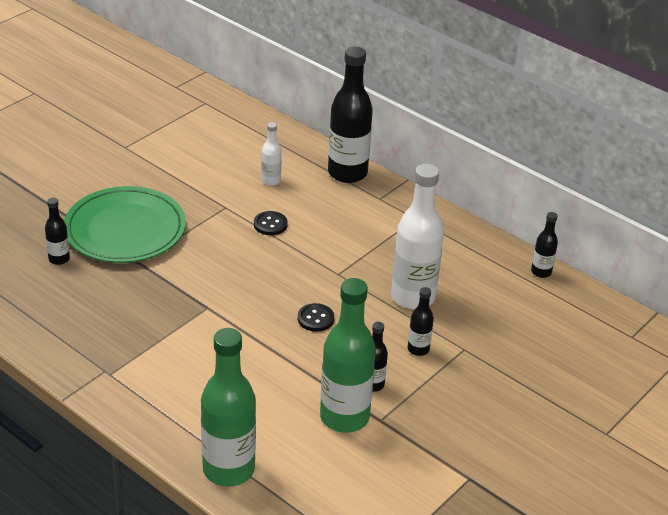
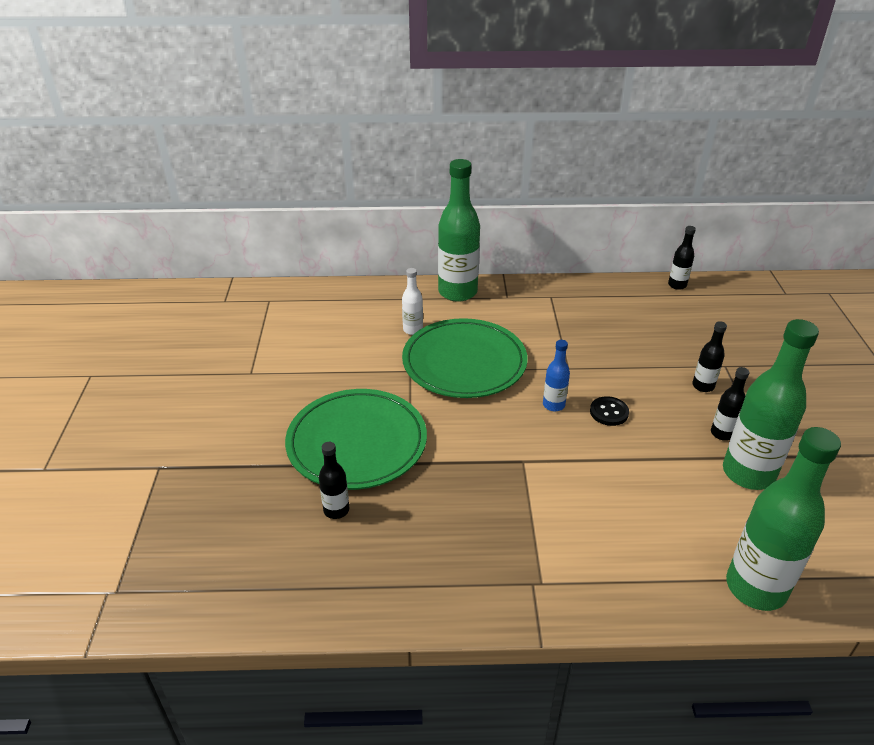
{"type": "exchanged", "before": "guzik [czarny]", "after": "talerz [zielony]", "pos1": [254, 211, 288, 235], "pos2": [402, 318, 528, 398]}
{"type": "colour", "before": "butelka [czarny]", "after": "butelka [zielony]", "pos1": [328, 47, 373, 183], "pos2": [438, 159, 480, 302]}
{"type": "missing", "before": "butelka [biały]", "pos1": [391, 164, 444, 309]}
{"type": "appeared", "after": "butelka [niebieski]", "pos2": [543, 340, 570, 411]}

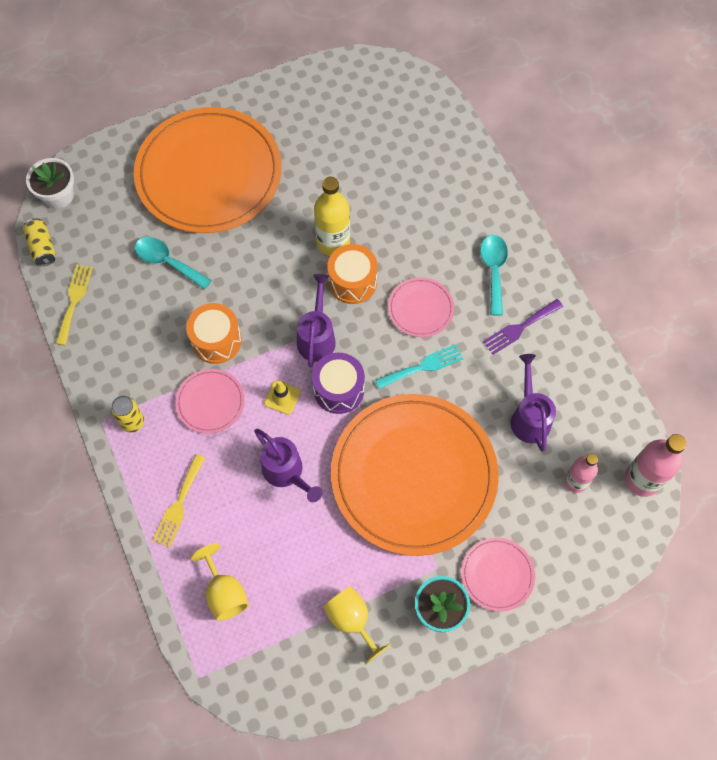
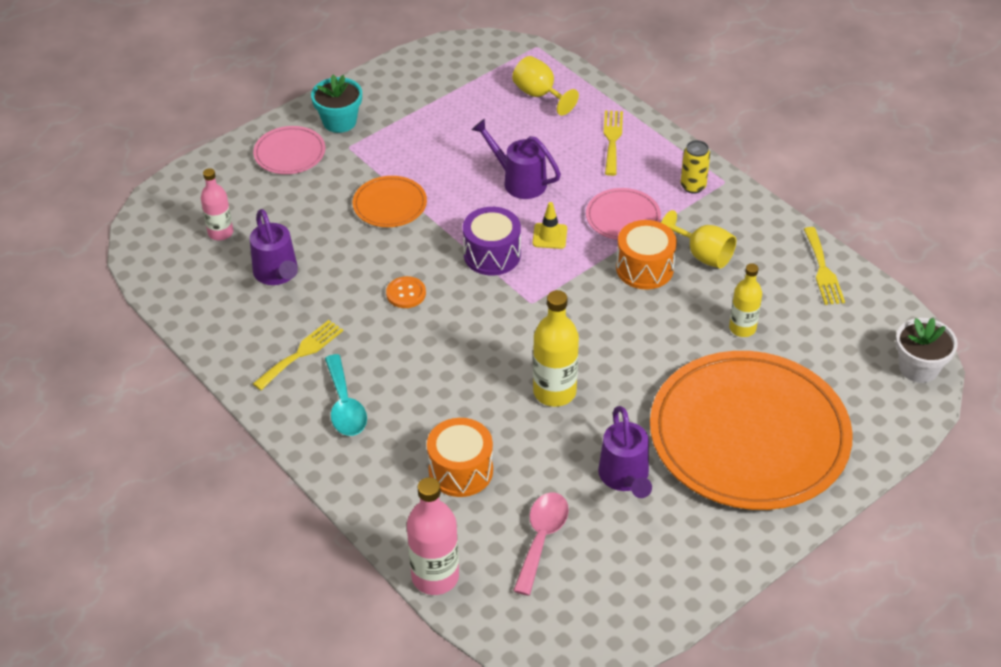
{"type": "missing", "before": "puszka [żółty]", "pos1": [23, 218, 55, 266]}
{"type": "exchanged", "before": "łyżka [turkusowy]", "after": "butelka [żółty]", "pos1": [135, 237, 212, 290], "pos2": [729, 263, 762, 337]}
{"type": "relocated", "before": "konewka [fioletowy]", "pos1": [297, 274, 336, 367], "pos2": [598, 406, 652, 498]}
{"type": "relocated", "before": "kielich [żółty]", "pos1": [323, 586, 392, 664], "pos2": [661, 210, 736, 268]}
{"type": "relocated", "before": "bęben [pomarańczowy]", "pos1": [327, 244, 378, 304], "pos2": [427, 418, 493, 497]}
{"type": "size", "before": "talerz [pomarańczowy]", "pos1": [331, 394, 499, 556], "pos2": [353, 176, 427, 227], "scale": 0.43}
{"type": "exchanged", "before": "widelec [turkusowy]", "after": "guzik [pomarańczowy]", "pos1": [375, 344, 463, 389], "pos2": [386, 276, 426, 308]}
{"type": "missing", "before": "talerz [różowy]", "pos1": [388, 277, 454, 337]}
{"type": "colour", "before": "widelec [fioletowy]", "after": "widelec [żółty]", "pos1": [483, 299, 563, 355], "pos2": [253, 320, 343, 390]}
{"type": "relocated", "before": "butelka [różowy]", "pos1": [625, 434, 687, 497], "pos2": [407, 477, 459, 595]}
{"type": "appeared", "after": "łyżka [różowy]", "pos2": [513, 492, 569, 596]}

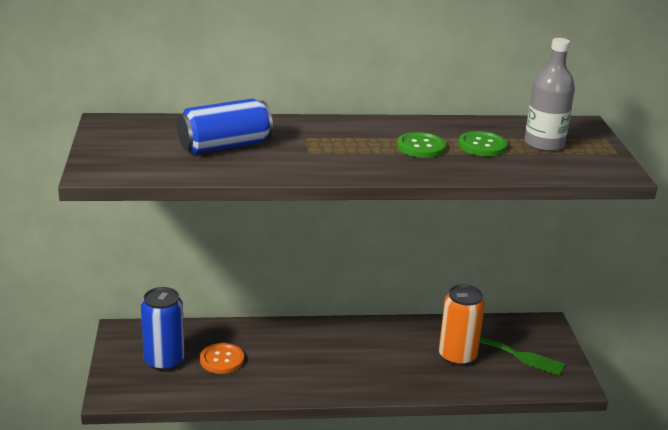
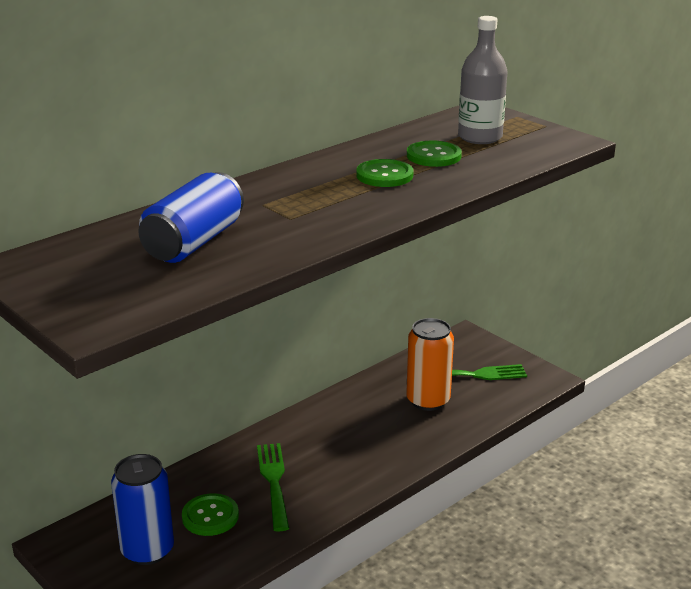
{"type": "colour", "before": "guzik [pomarańczowy]", "after": "guzik [zielony]", "pos1": [200, 343, 244, 374], "pos2": [182, 493, 239, 536]}
{"type": "appeared", "after": "widelec [zielony]", "pos2": [257, 443, 289, 532]}

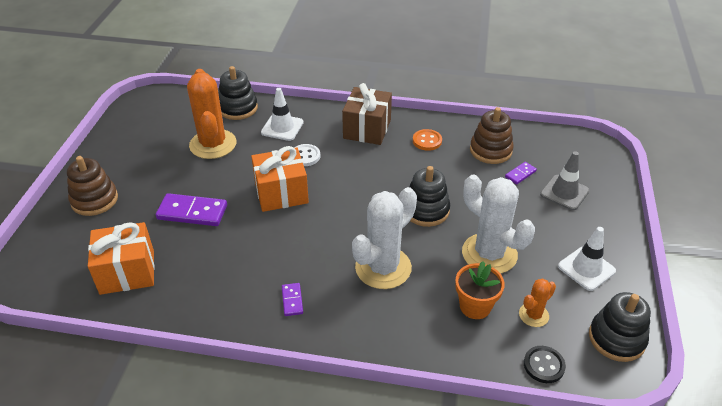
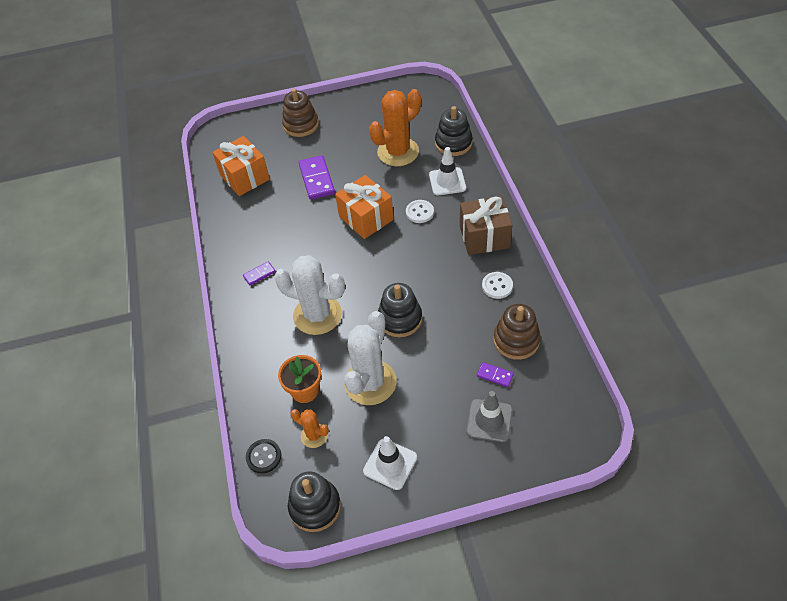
{"type": "colour", "before": "guzik [pomarańczowy]", "after": "guzik [biały]", "pos1": [413, 129, 442, 151], "pos2": [482, 272, 513, 299]}

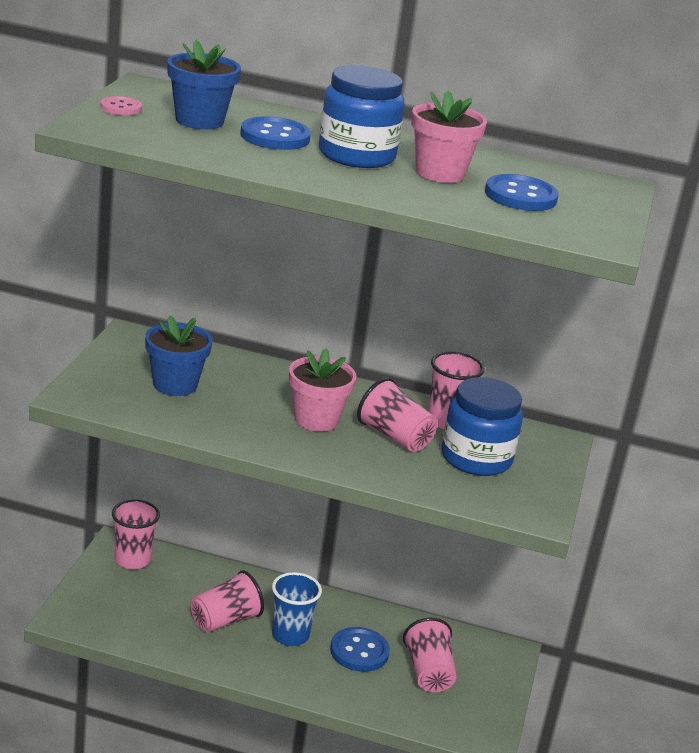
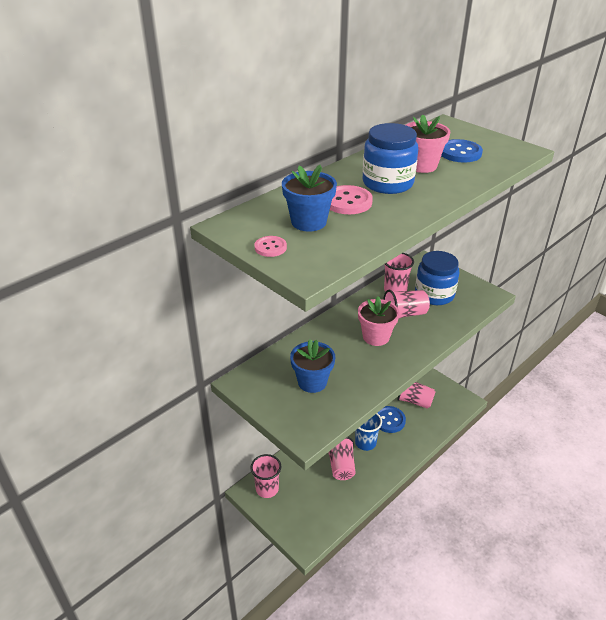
{"type": "colour", "before": "guzik [niebieski]", "after": "guzik [różowy]", "pos1": [240, 116, 311, 150], "pos2": [330, 185, 373, 214]}

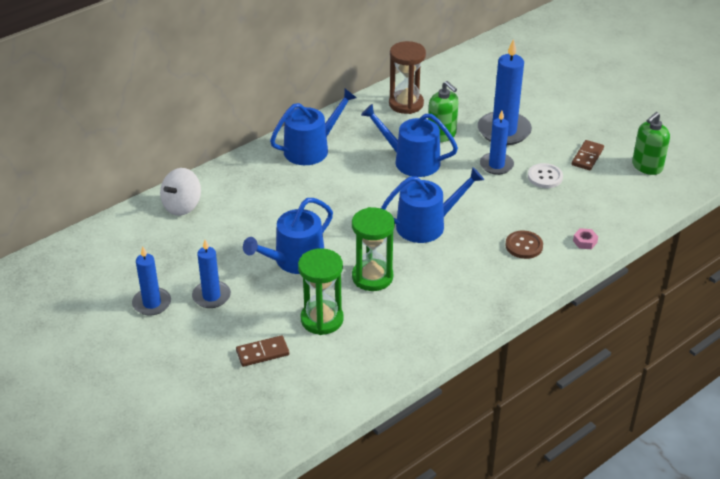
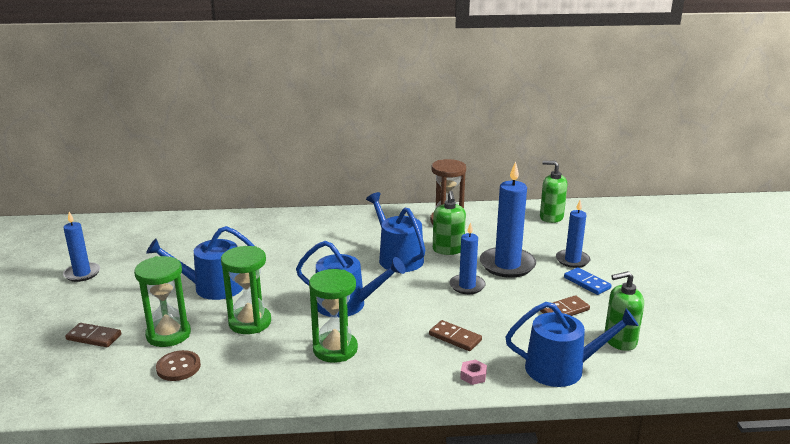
{"type": "missing", "before": "bączek [biały]", "pos1": [160, 168, 201, 216]}
{"type": "relocated", "before": "świeca [niebieski]", "pos1": [192, 240, 231, 308], "pos2": [556, 200, 590, 268]}
{"type": "relocated", "before": "konewka [niebieski]", "pos1": [270, 88, 357, 165], "pos2": [505, 302, 639, 387]}
{"type": "relocated", "before": "guzik [brązowy]", "pos1": [505, 231, 543, 259], "pos2": [156, 350, 201, 381]}
{"type": "missing", "before": "guzik [biały]", "pos1": [528, 163, 563, 188]}
{"type": "appeared", "after": "klepsydra [zielony]", "pos2": [309, 269, 358, 363]}
{"type": "appeared", "after": "kostka domina [brązowy]", "pos2": [429, 320, 482, 351]}
{"type": "appeared", "after": "dozownik mydła [zielony]", "pos2": [540, 161, 567, 223]}
{"type": "appeared", "after": "kostka domina [niebieski]", "pos2": [564, 267, 612, 295]}

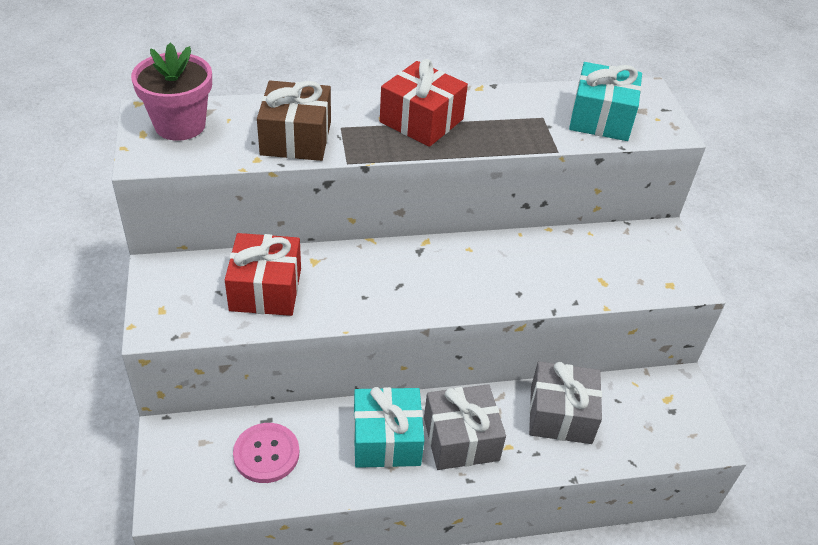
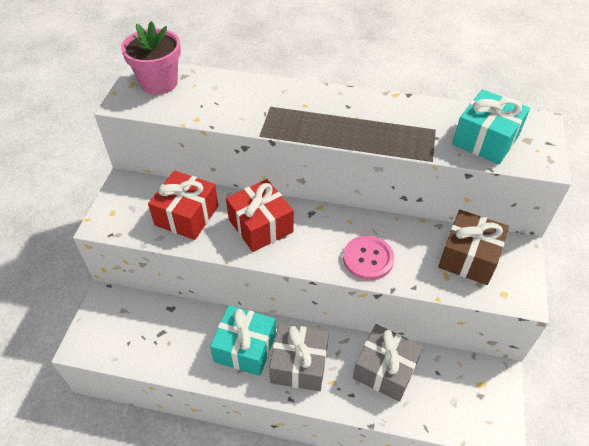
{"type": "relocated", "before": "guzik [różowy]", "pos1": [233, 423, 299, 483], "pos2": [343, 236, 394, 280]}
{"type": "relocated", "before": "prezent [brązowy]", "pos1": [257, 81, 331, 161], "pos2": [438, 210, 509, 285]}
{"type": "relocated", "before": "prezent [czerwony]", "pos1": [380, 59, 468, 147], "pos2": [226, 179, 293, 252]}

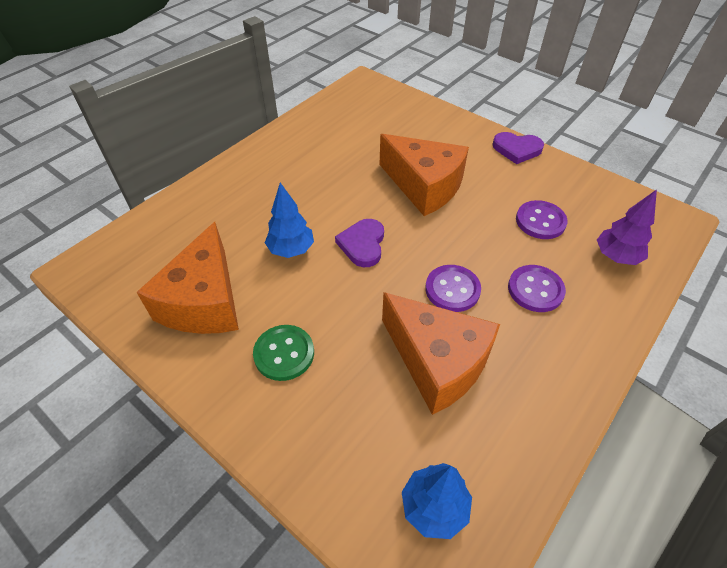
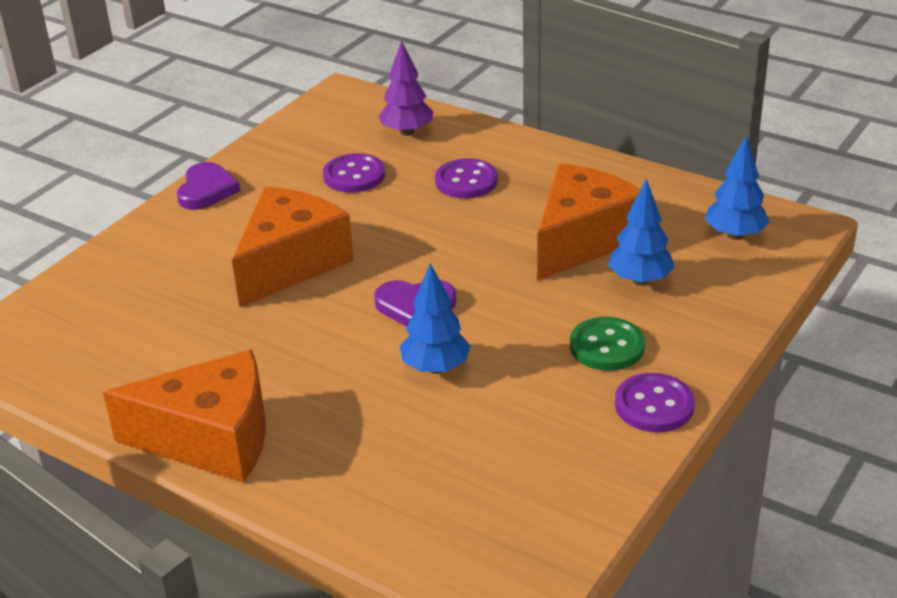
{"type": "relocated", "before": "ser [pomarańczowy]", "pos1": [136, 222, 239, 334], "pos2": [103, 349, 266, 483]}
{"type": "relocated", "before": "guzik [fioletowy]", "pos1": [425, 265, 481, 312], "pos2": [615, 373, 695, 432]}
{"type": "appeared", "after": "drzewko [niebieski]", "pos2": [608, 178, 675, 285]}

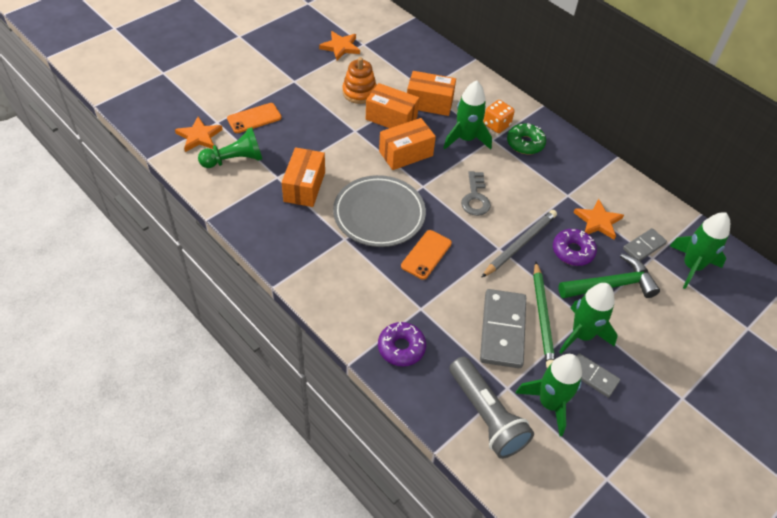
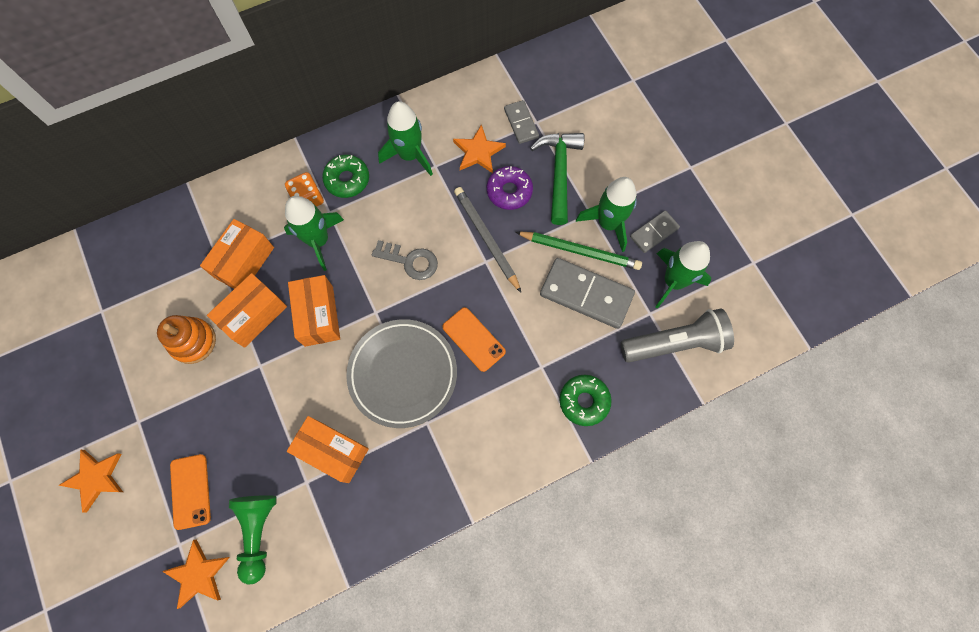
{"type": "relocated", "before": "gwiazda [pomarańczowy]", "pos1": [319, 31, 360, 61], "pos2": [58, 449, 123, 512]}
{"type": "colour", "before": "donut [fioletowy]", "after": "donut [zielony]", "pos1": [378, 322, 426, 367], "pos2": [560, 375, 612, 426]}
{"type": "relocated", "before": "rakieta [zielony]", "pos1": [670, 212, 730, 289], "pos2": [378, 101, 433, 176]}

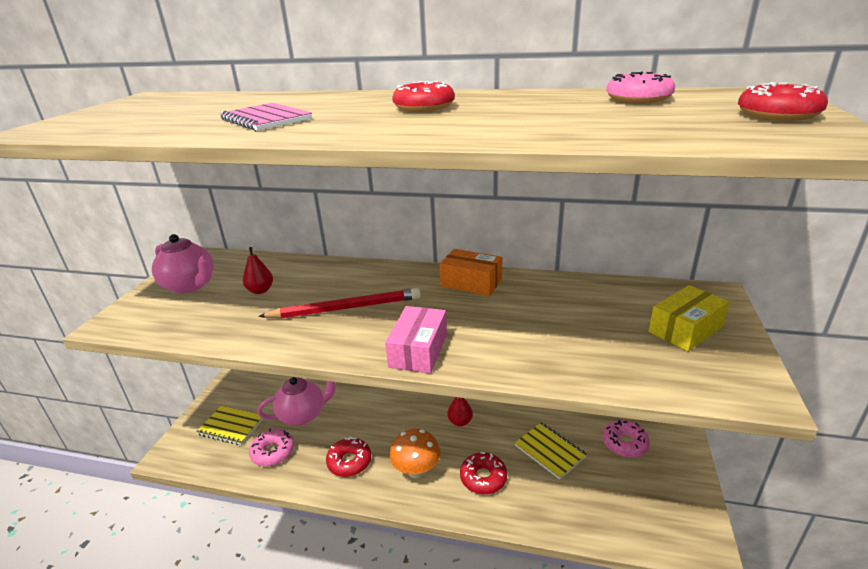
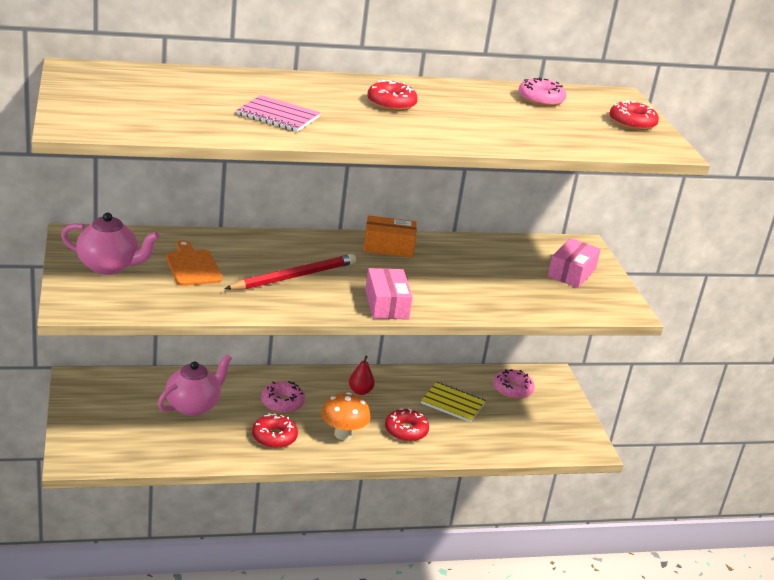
{"type": "missing", "before": "zeszyt [żółty]", "pos1": [196, 406, 264, 445]}
{"type": "exchanged", "before": "gruszka [czerwony]", "after": "deska do krojenia [pomarańczowy]", "pos1": [243, 247, 273, 294], "pos2": [166, 240, 222, 286]}
{"type": "relocated", "before": "donut [różowy]", "pos1": [249, 429, 294, 466], "pos2": [261, 381, 305, 413]}
{"type": "colour", "before": "pudełko [żółty]", "after": "pudełko [różowy]", "pos1": [649, 285, 729, 351], "pos2": [548, 238, 601, 288]}

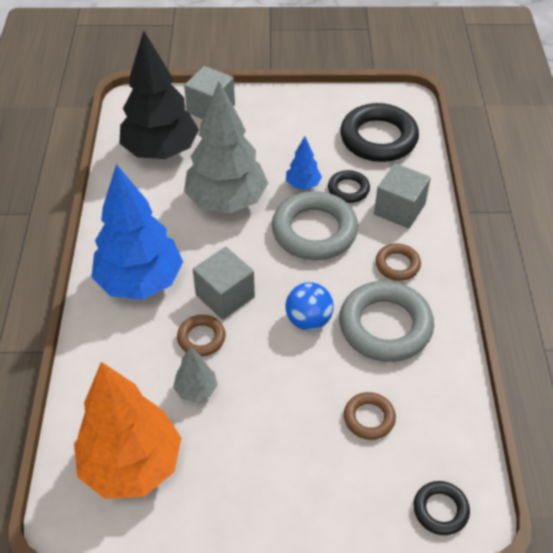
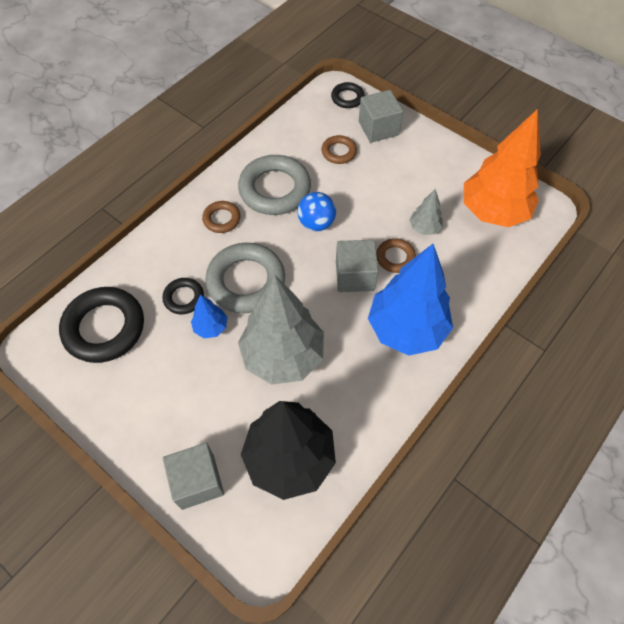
{"type": "relocated", "before": "sześcian [szary]", "pos1": [374, 163, 431, 229], "pos2": [359, 90, 403, 143]}

